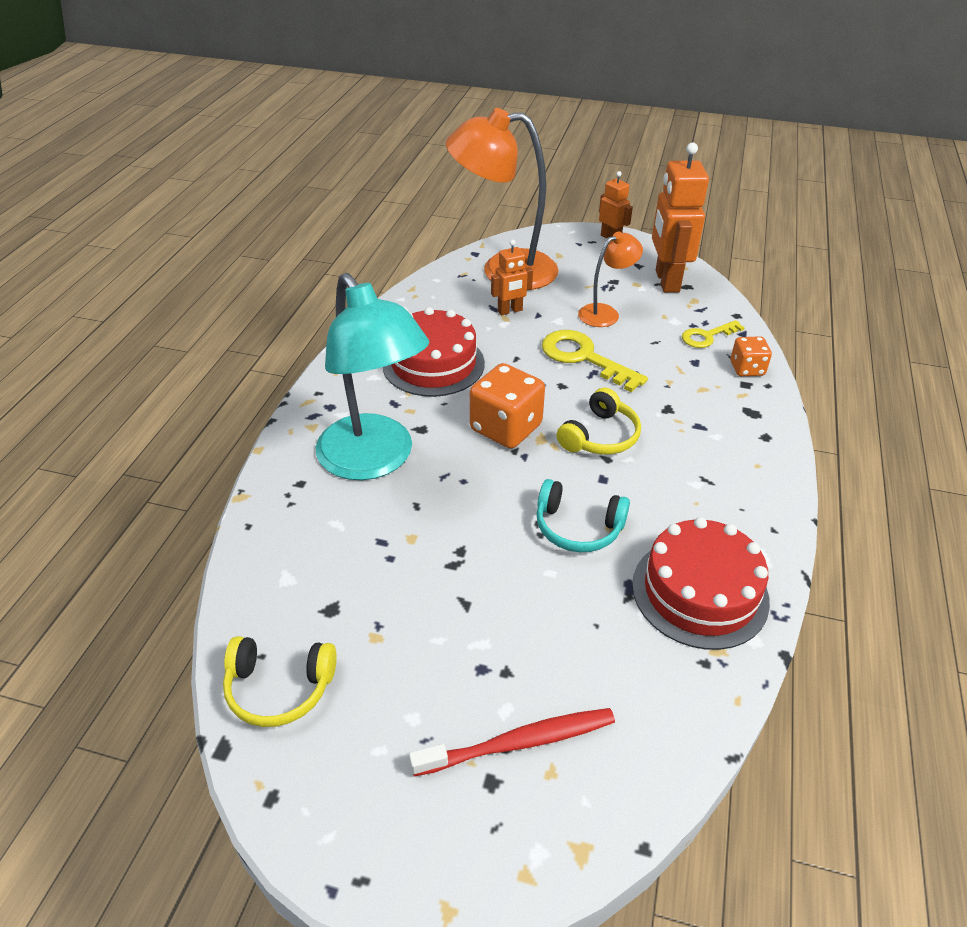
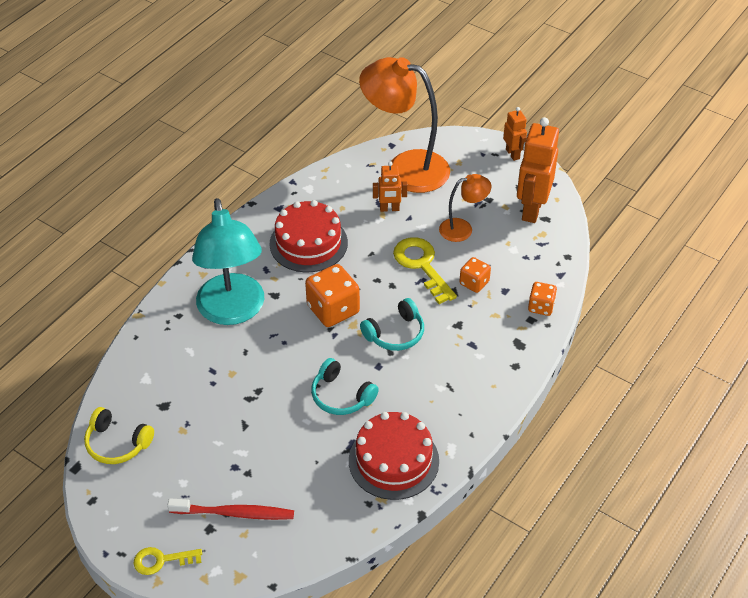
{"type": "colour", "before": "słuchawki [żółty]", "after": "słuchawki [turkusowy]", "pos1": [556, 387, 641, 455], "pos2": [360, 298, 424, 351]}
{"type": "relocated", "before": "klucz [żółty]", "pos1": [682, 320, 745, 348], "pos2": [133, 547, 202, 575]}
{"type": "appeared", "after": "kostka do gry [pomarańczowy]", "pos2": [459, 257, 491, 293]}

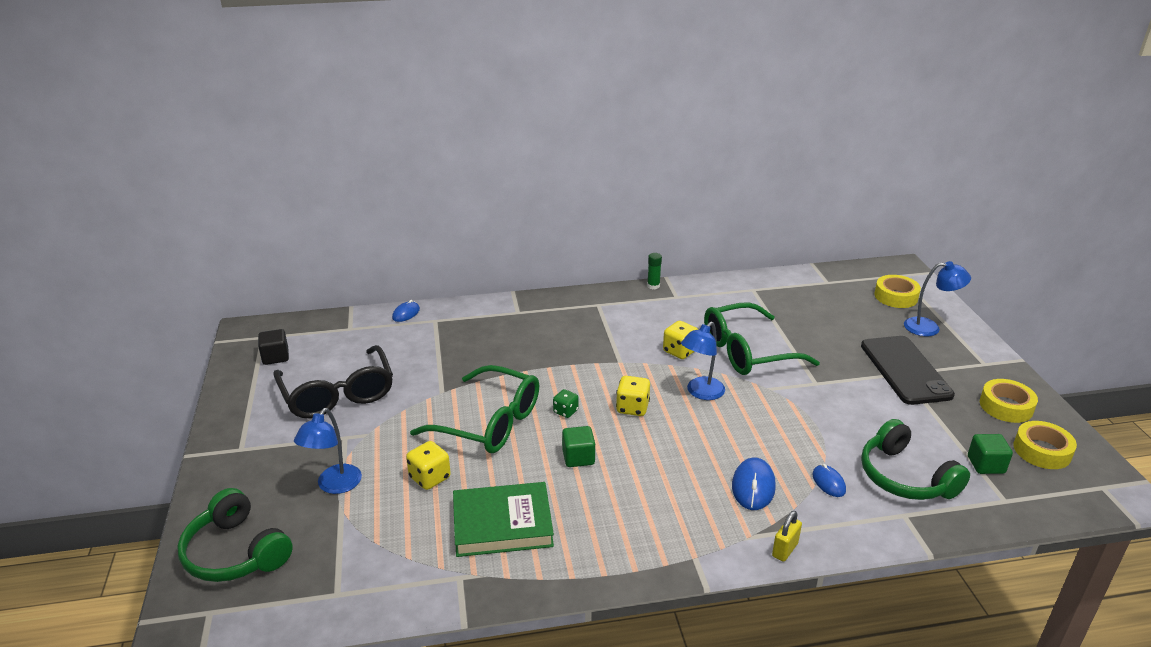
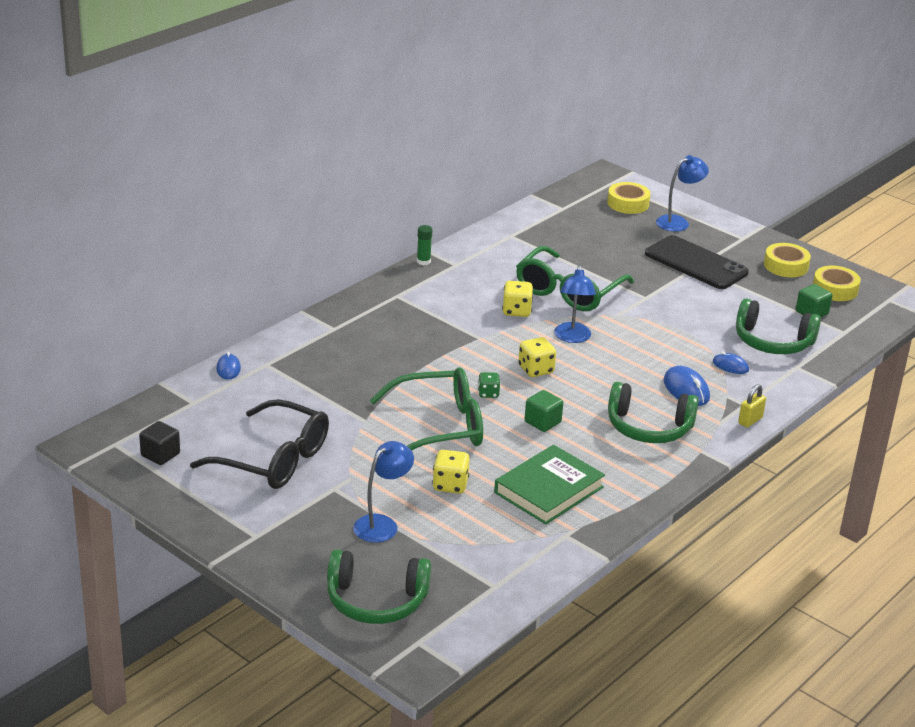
{"type": "spun", "before": "lampka [niebieski]", "pos1": [294, 408, 362, 494], "pos2": [353, 441, 414, 543], "turn": -120}
{"type": "spun", "before": "kłódka [żółty]", "pos1": [772, 511, 802, 562], "pos2": [738, 384, 766, 428], "turn": 45}
{"type": "appeared", "after": "słuchawki [zielony]", "pos2": [608, 382, 699, 443]}

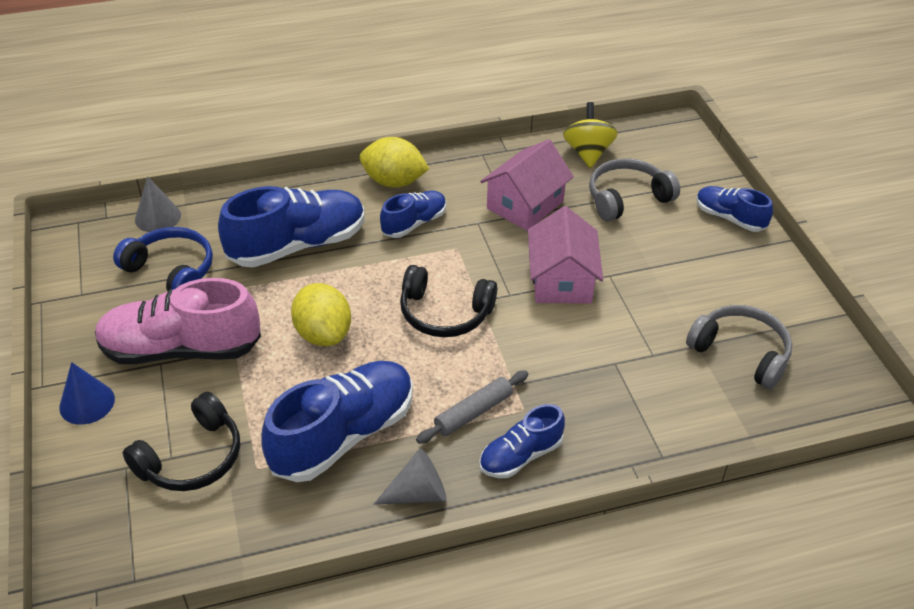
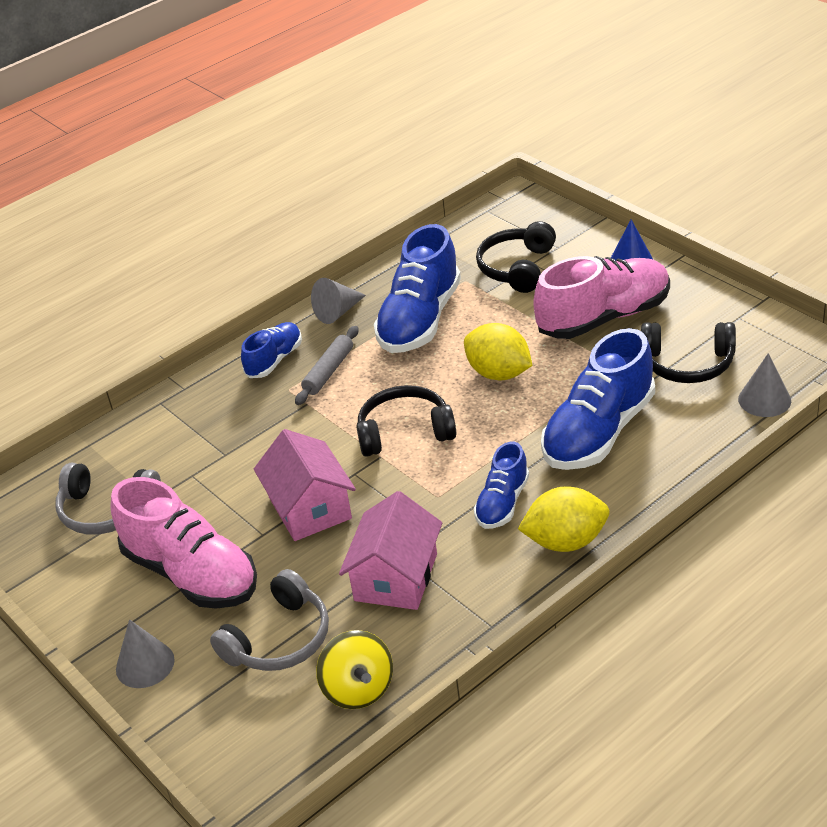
{"type": "colour", "before": "słuchawki [niebieski]", "after": "słuchawki [czarny]", "pos1": [113, 227, 213, 291], "pos2": [641, 322, 736, 383]}
{"type": "exchanged", "before": "but [niebieski]", "after": "stożek [szary]", "pos1": [696, 186, 773, 232], "pos2": [116, 619, 174, 688]}
{"type": "appeared", "after": "but [różowy]", "pos2": [111, 477, 257, 609]}

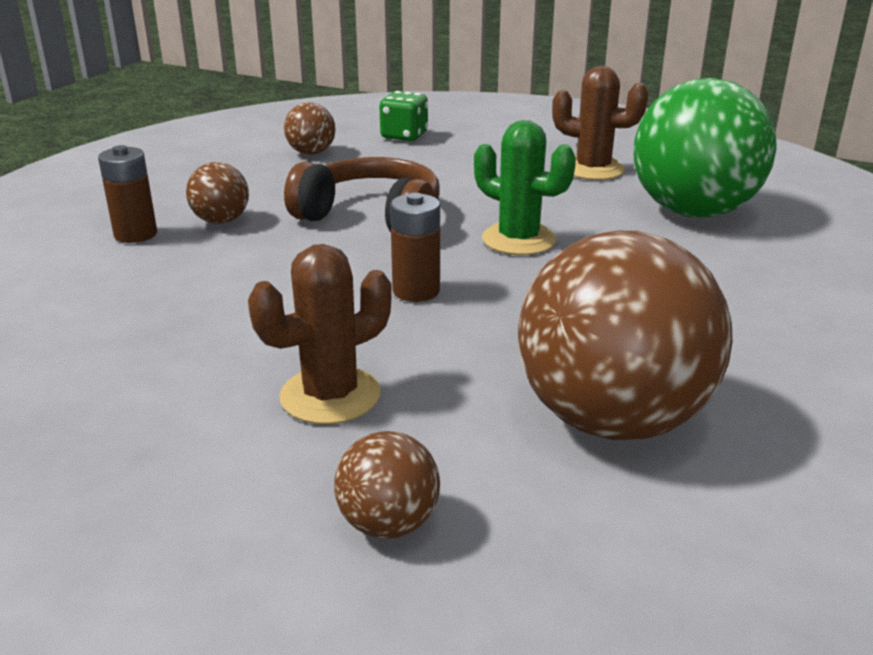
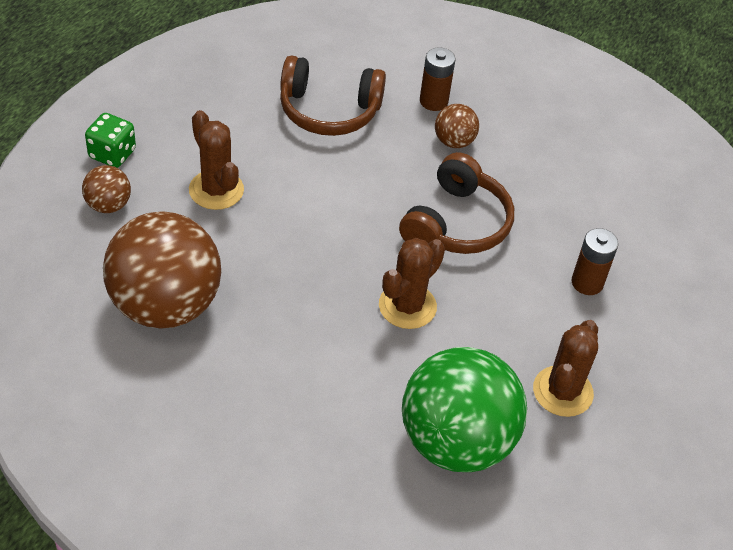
{"type": "missing", "before": "piłka [brązowy]", "pos1": [284, 102, 336, 155]}
{"type": "relocated", "before": "kostka do gry [zielony]", "pos1": [379, 91, 428, 141], "pos2": [85, 113, 136, 168]}
{"type": "relocated", "before": "bateria [brązowy]", "pos1": [390, 193, 440, 302], "pos2": [572, 228, 618, 295]}
{"type": "colour", "before": "kaktus [zielony]", "after": "kaktus [brązowy]", "pos1": [474, 120, 576, 255], "pos2": [379, 238, 445, 329]}
{"type": "appeared", "after": "słuchawki [brązowy]", "pos2": [280, 55, 386, 136]}

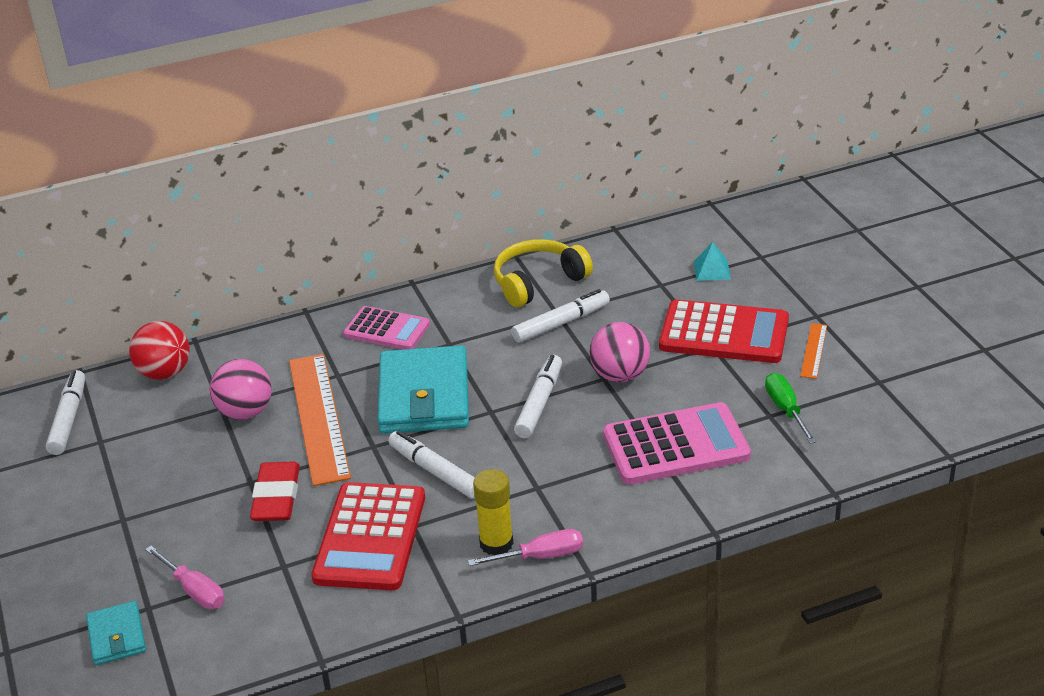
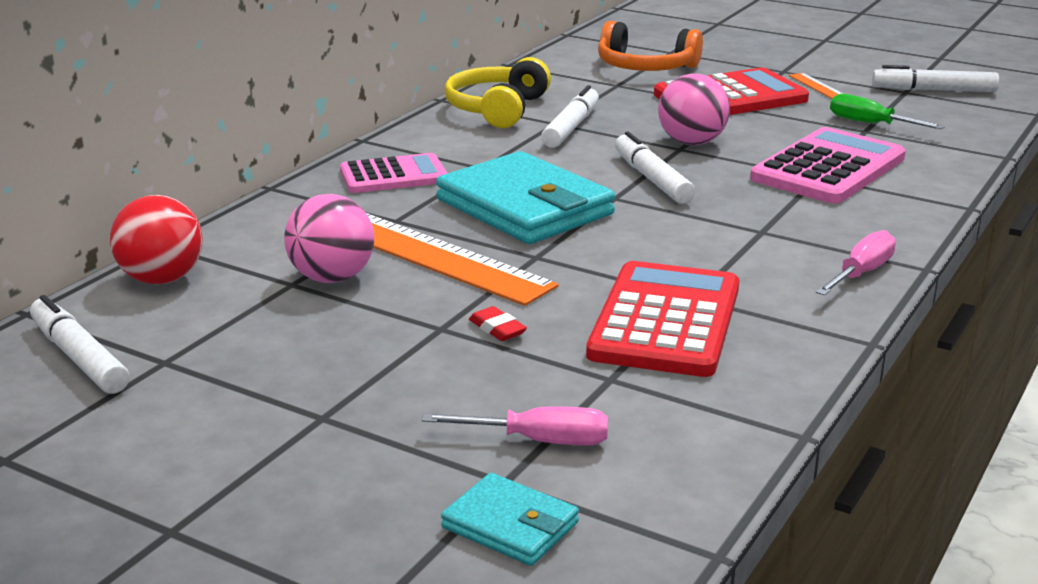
{"type": "size", "before": "gumka do mazania [czerwony]", "pos1": [250, 462, 300, 521], "pos2": [469, 306, 527, 341], "scale": 0.48}
{"type": "spun", "before": "kalkulator [czerwony]", "pos1": [311, 482, 425, 591], "pos2": [586, 261, 739, 377], "turn": -135}
{"type": "relocated", "before": "flamaster [biały]", "pos1": [388, 431, 475, 499], "pos2": [872, 65, 999, 92]}
{"type": "missing", "before": "klej w sztyfcie [żółty]", "pos1": [473, 469, 513, 555]}
{"type": "exchanged", "before": "piramida [turkusowy]", "after": "słuchawki [pomarańczowy]", "pos1": [694, 242, 731, 281], "pos2": [598, 21, 703, 71]}

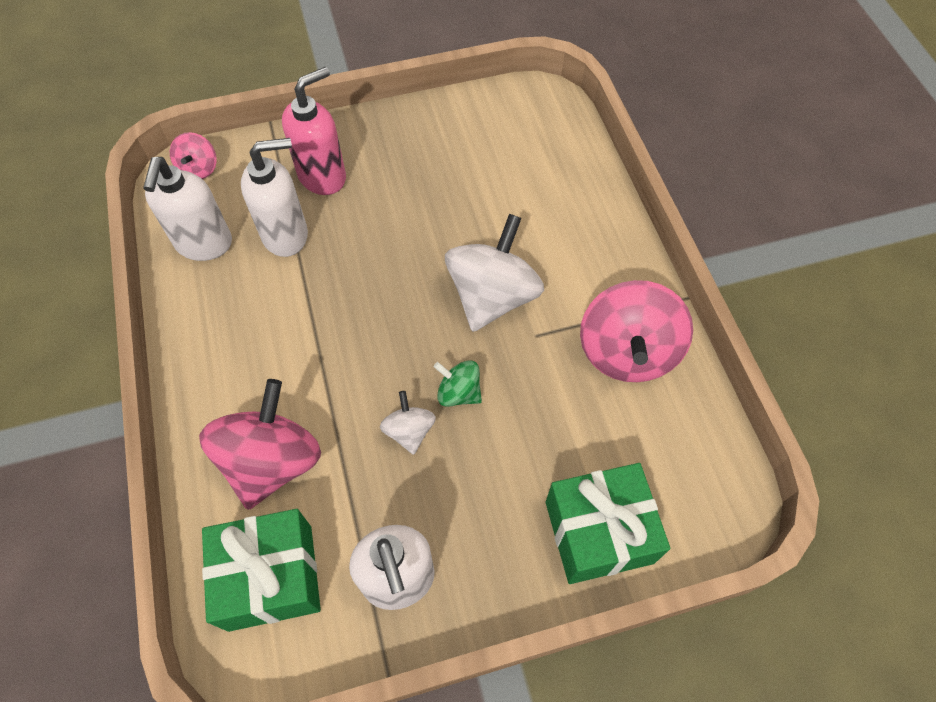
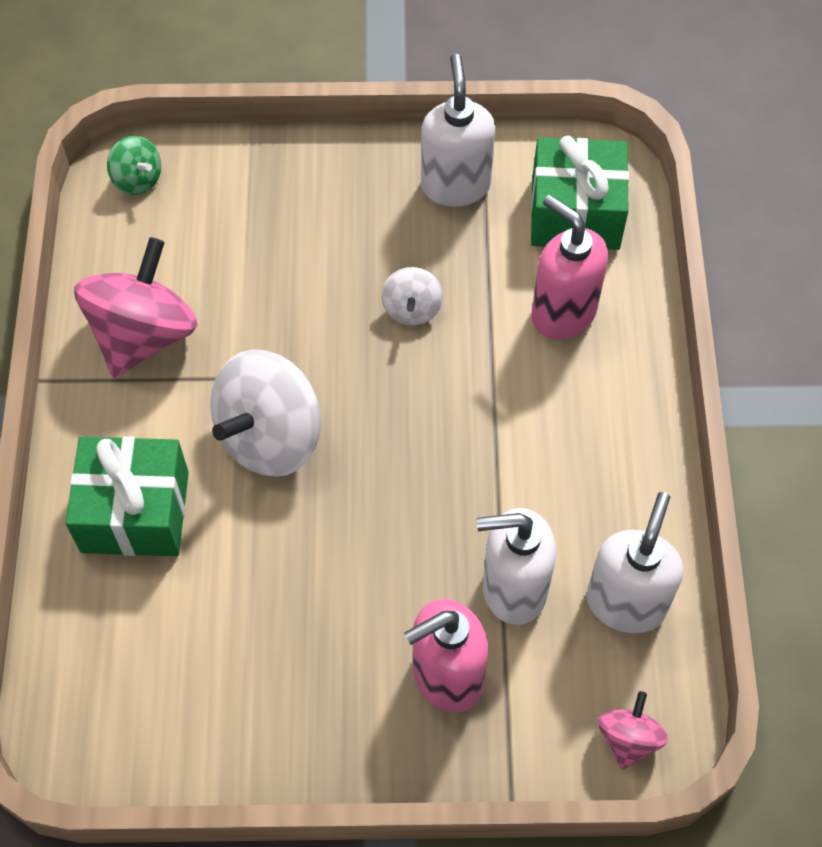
{"type": "exchanged", "before": "bączek [różowy]", "after": "dozownik mydła [różowy]", "pos1": [199, 379, 321, 510], "pos2": [531, 195, 608, 339]}
{"type": "relocated", "before": "bączek [zielony]", "pos1": [434, 360, 482, 407], "pos2": [107, 136, 161, 195]}
{"type": "relocated", "before": "prezent [zielony]", "pos1": [546, 463, 670, 584], "pos2": [65, 436, 189, 556]}

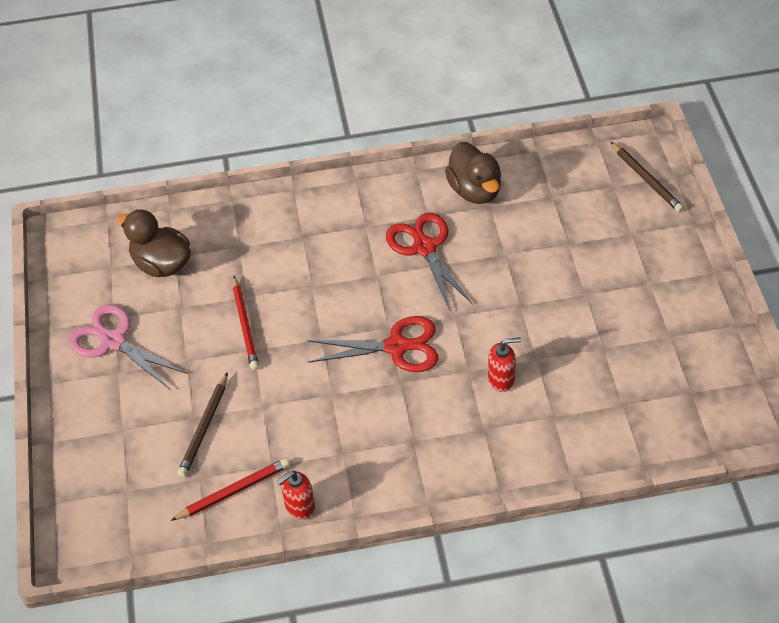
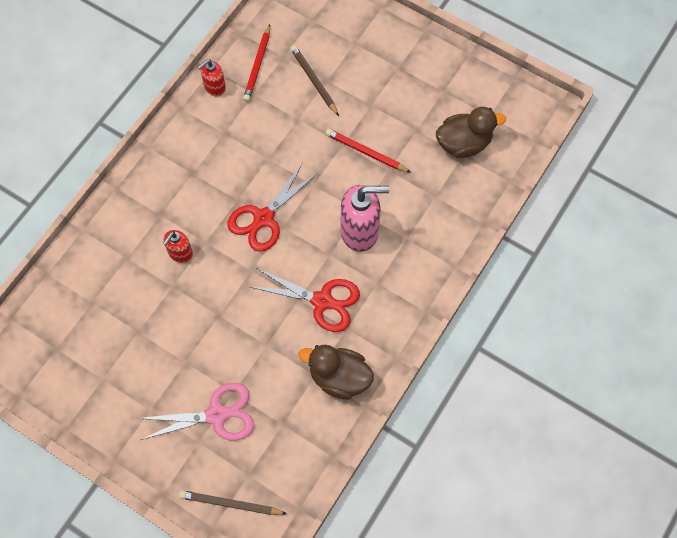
{"type": "relocated", "before": "nożyczki [różowy]", "pos1": [68, 304, 188, 390], "pos2": [137, 383, 254, 441]}
{"type": "spun", "before": "dozownik mydła [czerwony]", "pos1": [277, 471, 315, 520], "pos2": [198, 59, 226, 96], "turn": -135}
{"type": "appeared", "after": "dozownik mydła [różowy]", "pos2": [341, 185, 389, 252]}

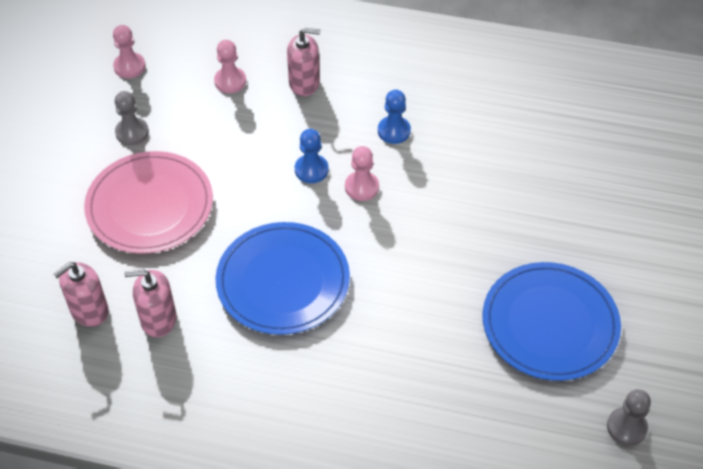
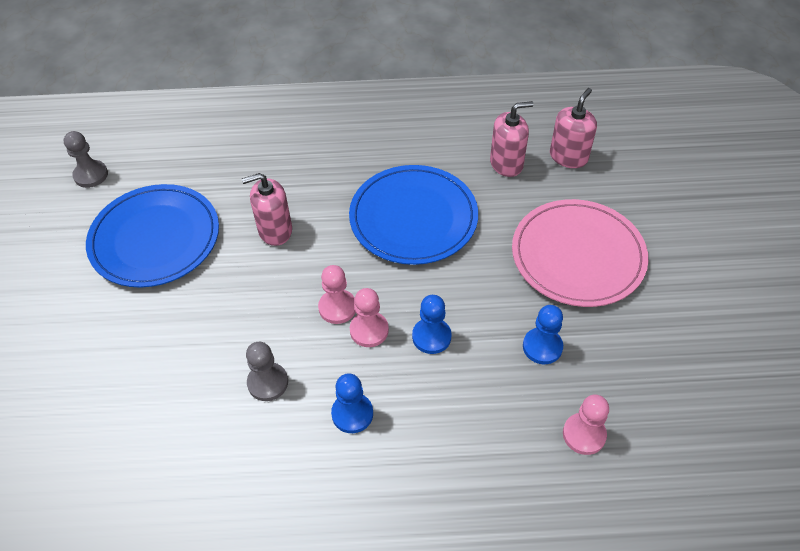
{"type": "relocated", "before": "pionek [różowy]", "pos1": [113, 25, 146, 78], "pos2": [318, 265, 356, 324]}
{"type": "relocated", "before": "pionek [szary]", "pos1": [115, 91, 149, 145], "pos2": [246, 342, 288, 401]}
{"type": "relocated", "before": "dozownik mydła [różowy]", "pos1": [287, 28, 321, 96], "pos2": [242, 173, 292, 246]}
{"type": "appeared", "after": "pionek [niebieski]", "pos2": [523, 305, 563, 364]}

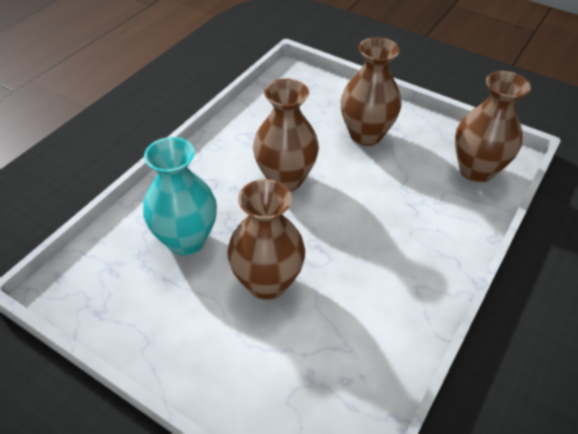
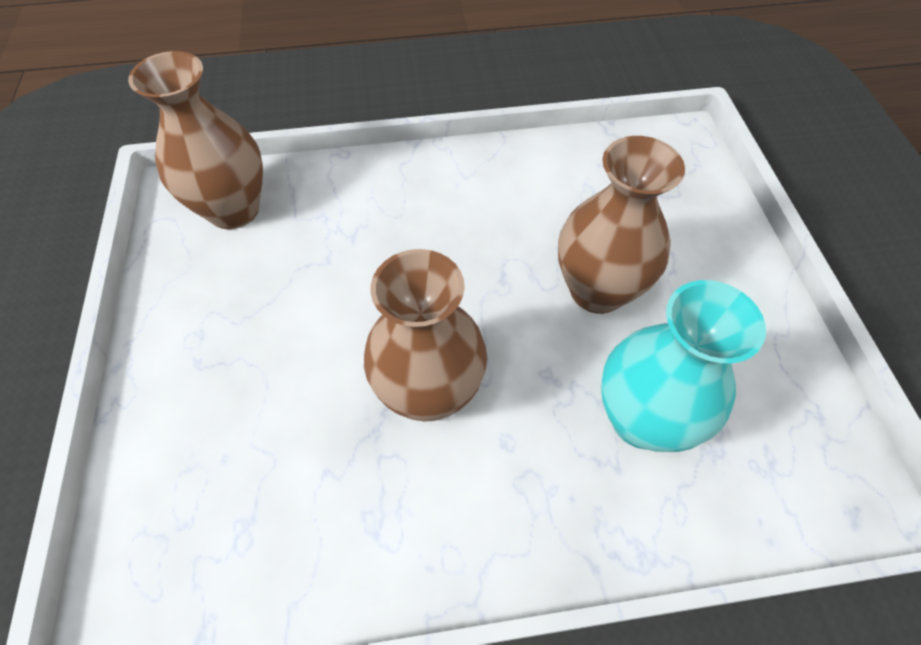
{"type": "missing", "before": "wazon [brązowy]", "pos1": [340, 37, 401, 146]}

